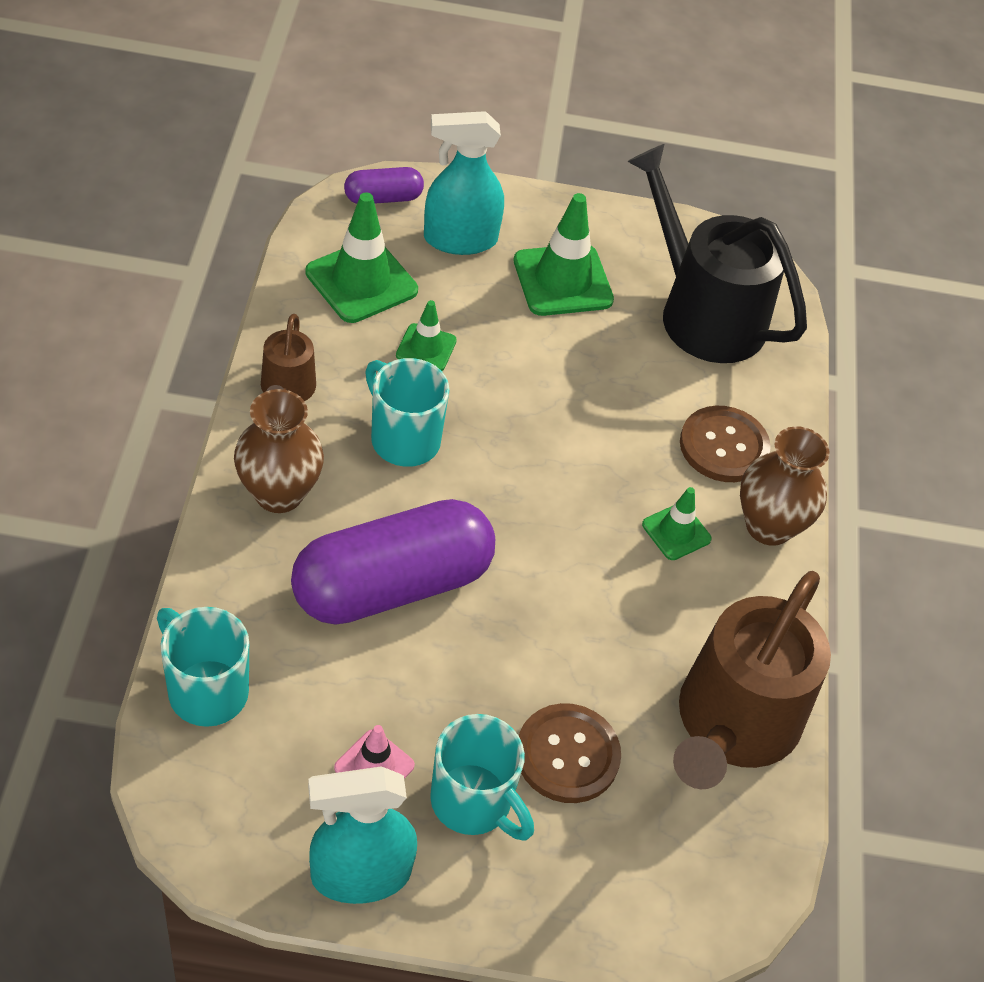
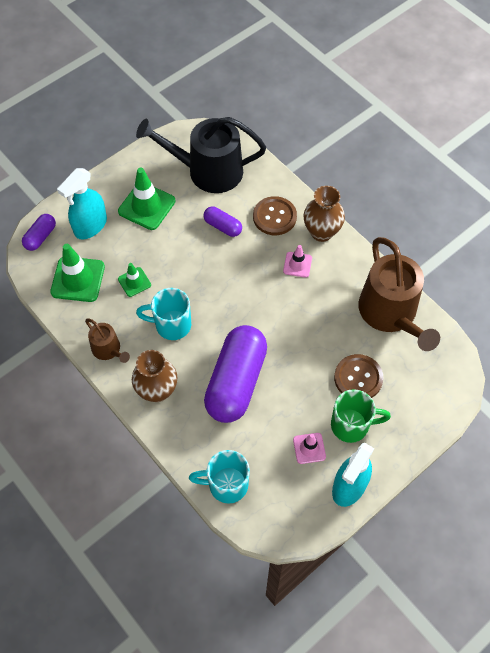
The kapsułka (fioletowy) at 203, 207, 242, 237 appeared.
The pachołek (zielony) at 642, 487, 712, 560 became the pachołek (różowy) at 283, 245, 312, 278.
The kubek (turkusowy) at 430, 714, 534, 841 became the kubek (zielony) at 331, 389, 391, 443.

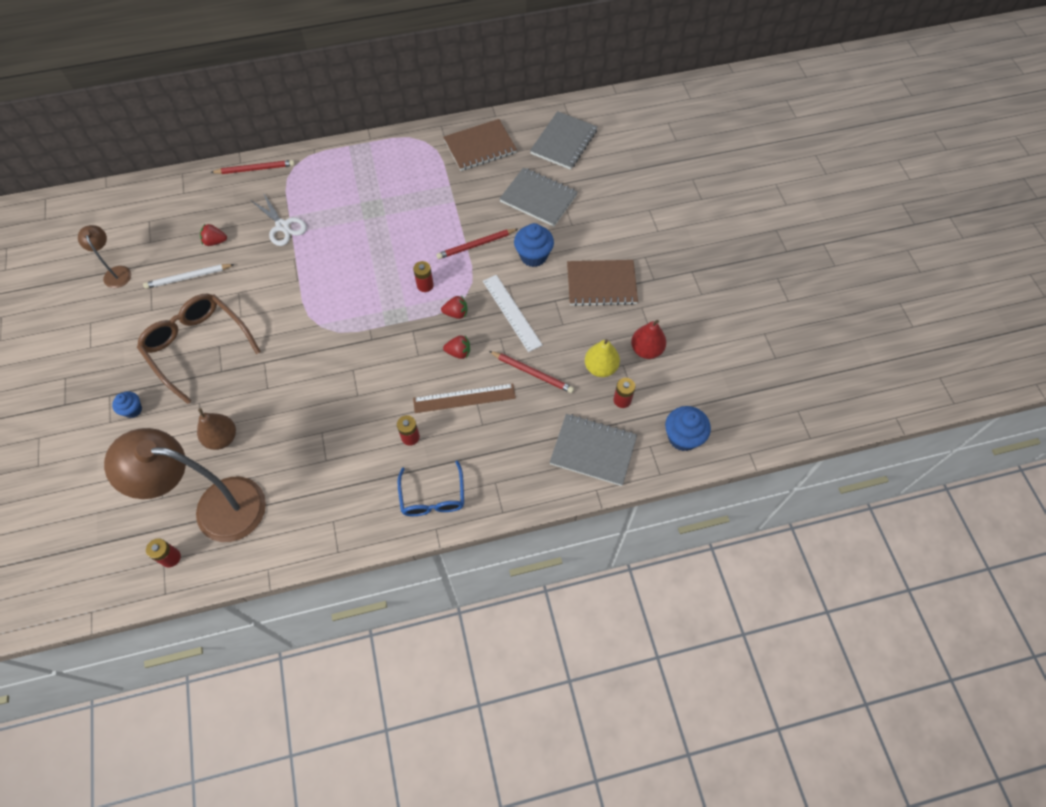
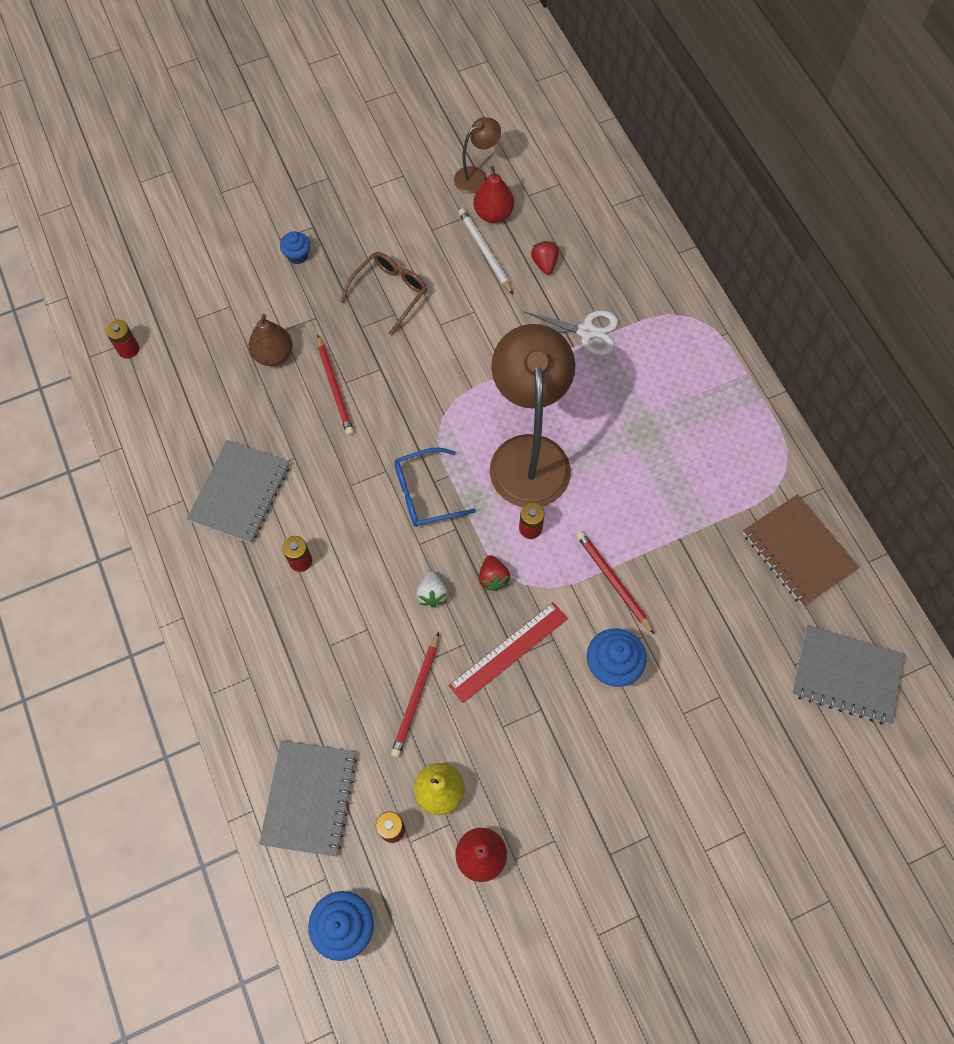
The zeszyt (szary) moved from 499, 167, 578, 226 to 187, 440, 289, 543.
The ołówek (czerwony) moved from 210, 160, 295, 174 to 317, 334, 354, 436.
The okulary (brązowy) at 137, 293, 261, 404 changed to 0.63 times the size.
The okulary (niebieski) moved from 397, 461, 464, 516 to 394, 448, 476, 527.
The truskawka (czerwony) at 443, 335, 470, 359 became the truskawka (biały) at 416, 571, 448, 608.
The linijka (biały) at 483, 275, 542, 352 became the linijka (czerwony) at 448, 602, 568, 703.
The gruszka (czerwony) at 473, 166, 514, 223 appeared.
The lampka (brązowy) moved from 104, 428, 266, 542 to 490, 324, 575, 507.
The nożyczki (biały) at 250, 194, 307, 246 turned 120 degrees counterclockwise.
The linijka (brązowy) at 413, 383, 516, 413 disappeared.
The zeszyt (brązowy) at 567, 260, 638, 306 disappeared.

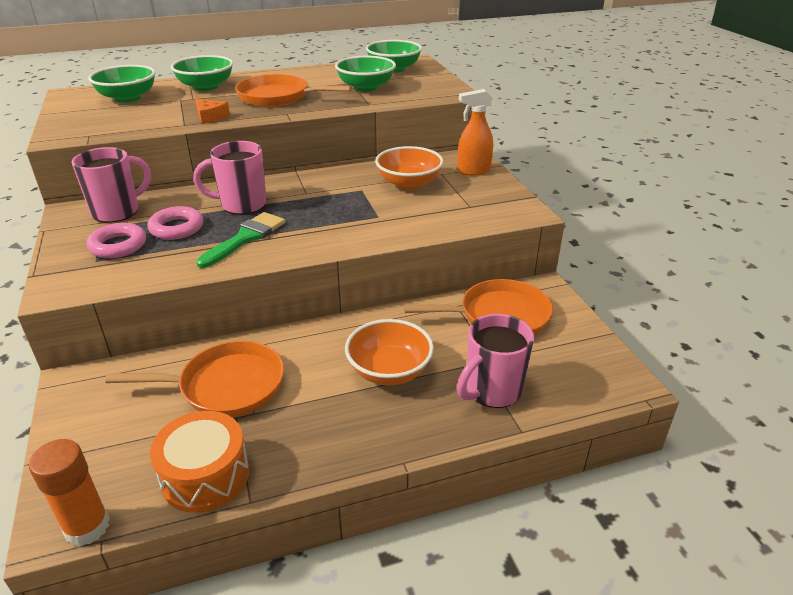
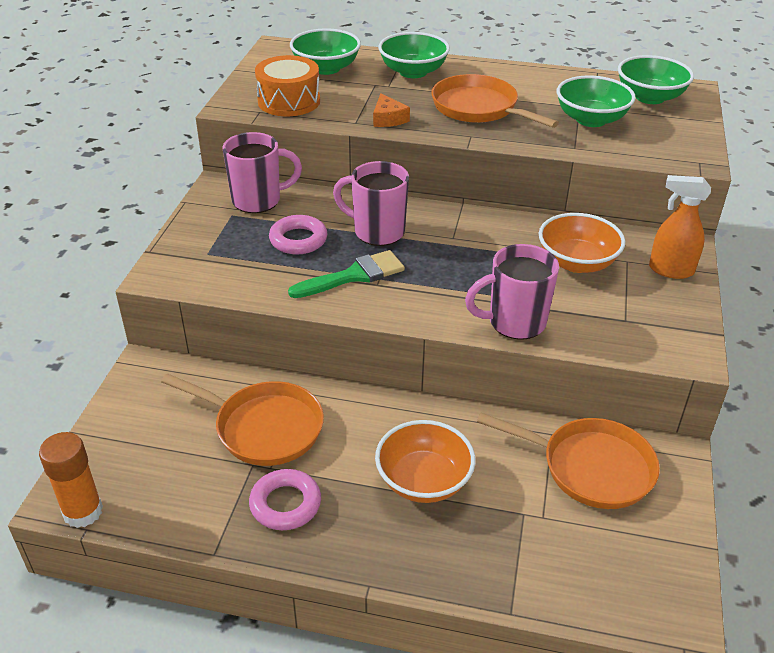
The pierścień (różowy) moved from 86, 223, 146, 258 to 249, 469, 321, 530.
The bęben (pomarańczowy) moved from 150, 411, 249, 513 to 255, 55, 320, 116.
The kubek (różowy) moved from 457, 314, 534, 408 to 465, 244, 559, 340.

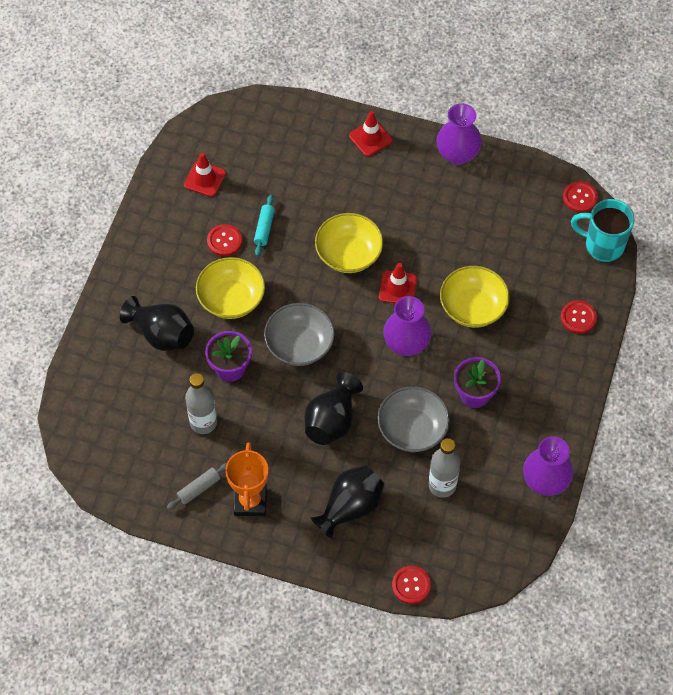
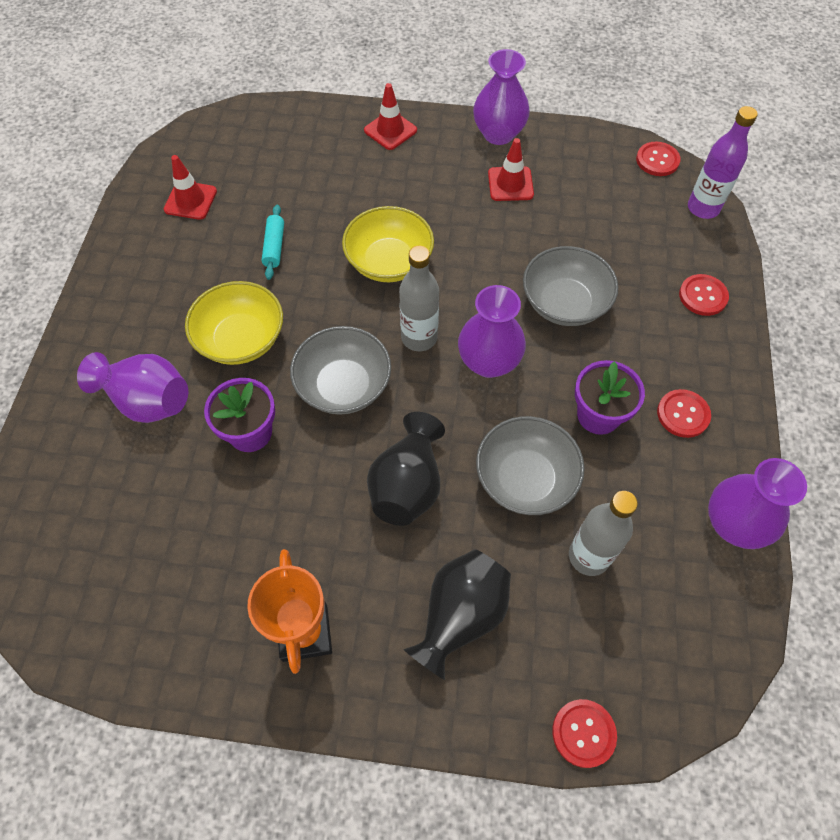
The wazon (czarny) at 120, 296, 194, 351 became the wazon (fioletowy) at 77, 352, 188, 423.
The butelka (szary) moved from 185, 373, 217, 434 to 399, 246, 439, 351.
The pachołek (czerwony) moved from 379, 263, 417, 303 to 488, 138, 534, 201.
The miska (żółty) at 440, 266, 510, 328 became the miska (szary) at 523, 246, 618, 326.
The guzik (czerwony) moved from 207, 224, 242, 256 to 657, 389, 711, 438.
The kubek (turkusowy) at 571, 199, 635, 262 was replaced by the butelka (fioletowy) at 688, 106, 758, 219.
The wałek do ciasta (szary) at 167, 463, 227, 510 disappeared.

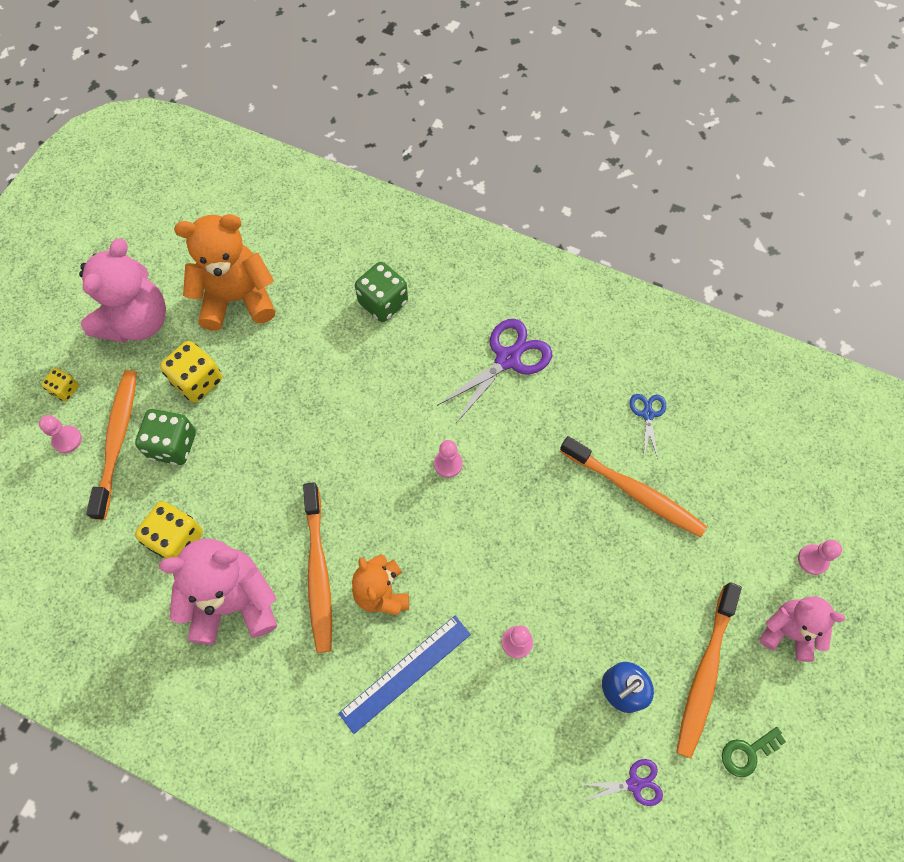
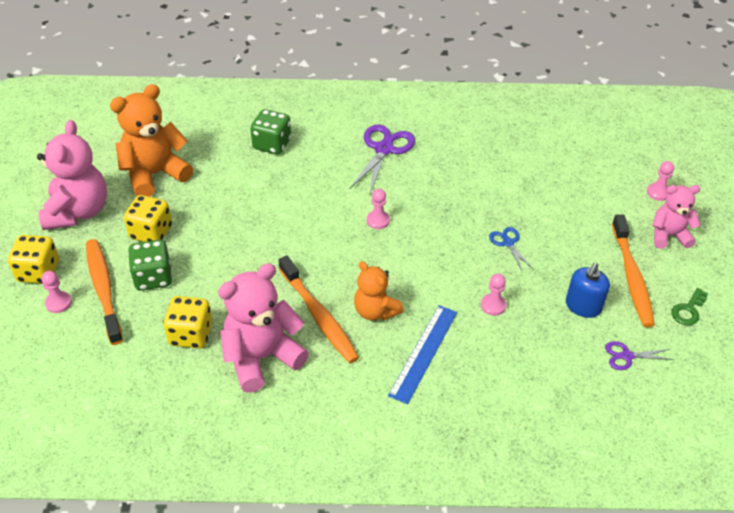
The kostka do gry (żółty) at 41, 368, 79, 401 changed to 1.78 times the size.
The nożyczki (niebieski) moved from 630, 394, 666, 459 to 489, 227, 533, 271.
The nożyczki (fioletowy) at 582, 759, 663, 806 turned 150 degrees counterclockwise.
The szczoteczka do zębów (pomarańczowy) at 560, 436, 707, 538 disappeared.

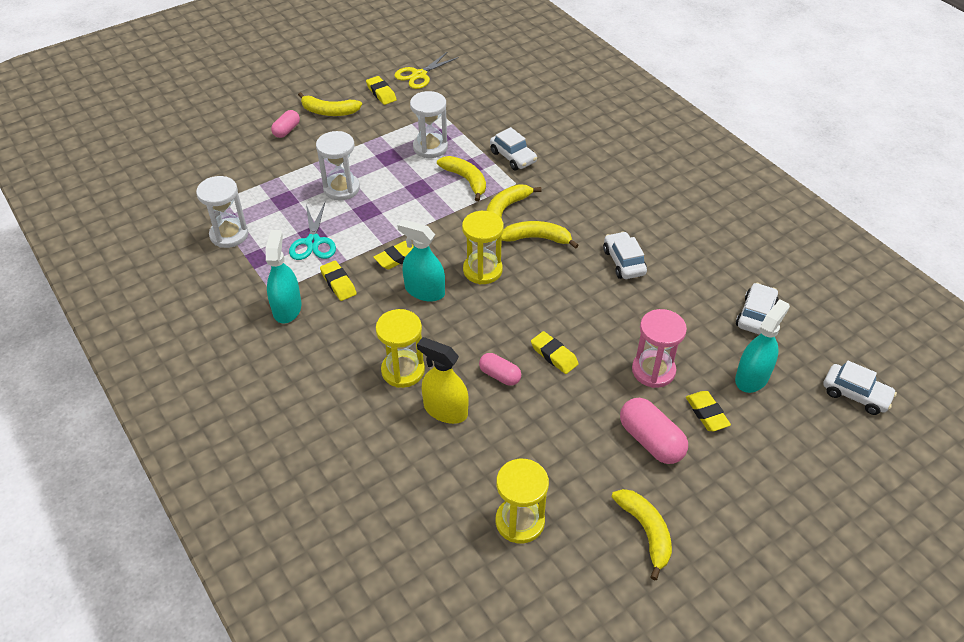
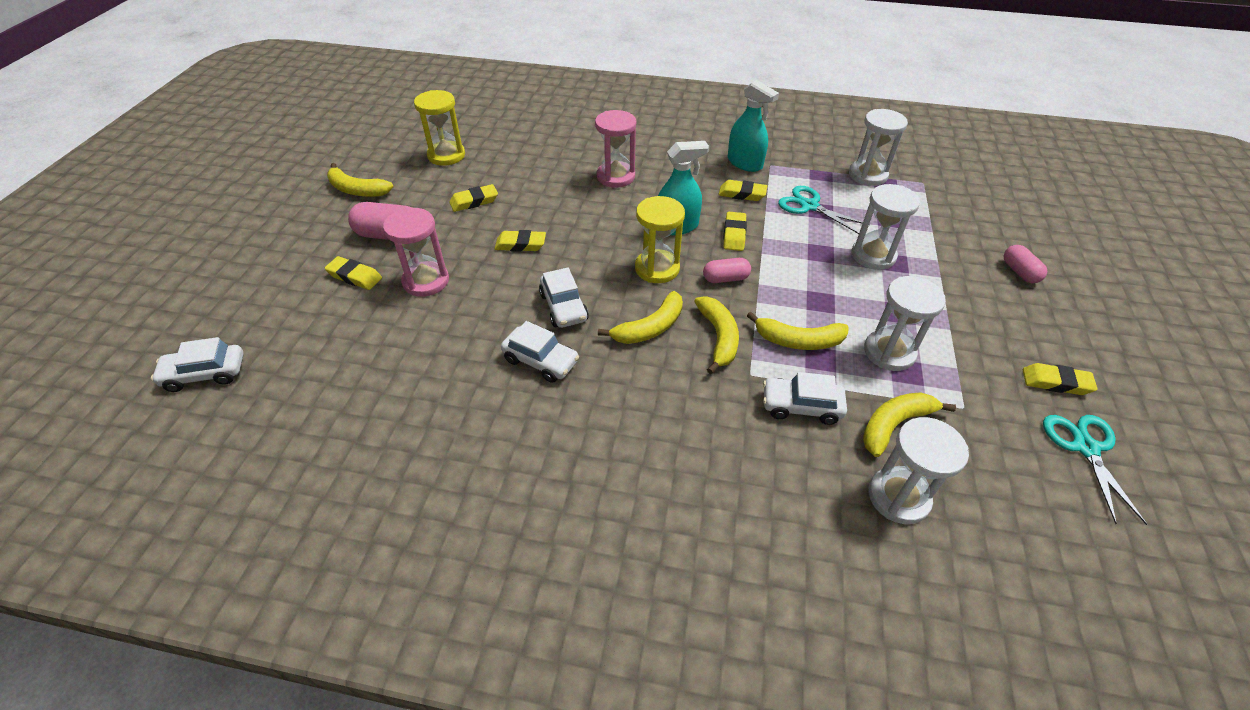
The gumka do mazania (żółty) at 449, 184, 498, 212 appeared.
The samochód (biały) moved from 736, 283, 779, 335 to 539, 268, 589, 328.
The klepsydra (żółty) at 376, 309, 425, 388 became the klepsydra (różowy) at 595, 110, 636, 188.
The kapsułka (różowy) moved from 479, 353, 521, 386 to 703, 258, 751, 283.
The banan (żółty) moved from 298, 92, 362, 116 to 863, 392, 956, 457.
The klepsydra (biały) at 869, 417, 969, 524 appeared.
The nożyczki (żółty) at 394, 52, 459, 89 became the nożyczki (turkusowy) at 1043, 415, 1148, 525.
The spryskiwacz (żółty) at 417, 337, 469, 424 disappeared.
The spryskiwacz (turkusowy) at 735, 299, 790, 393 disappeared.

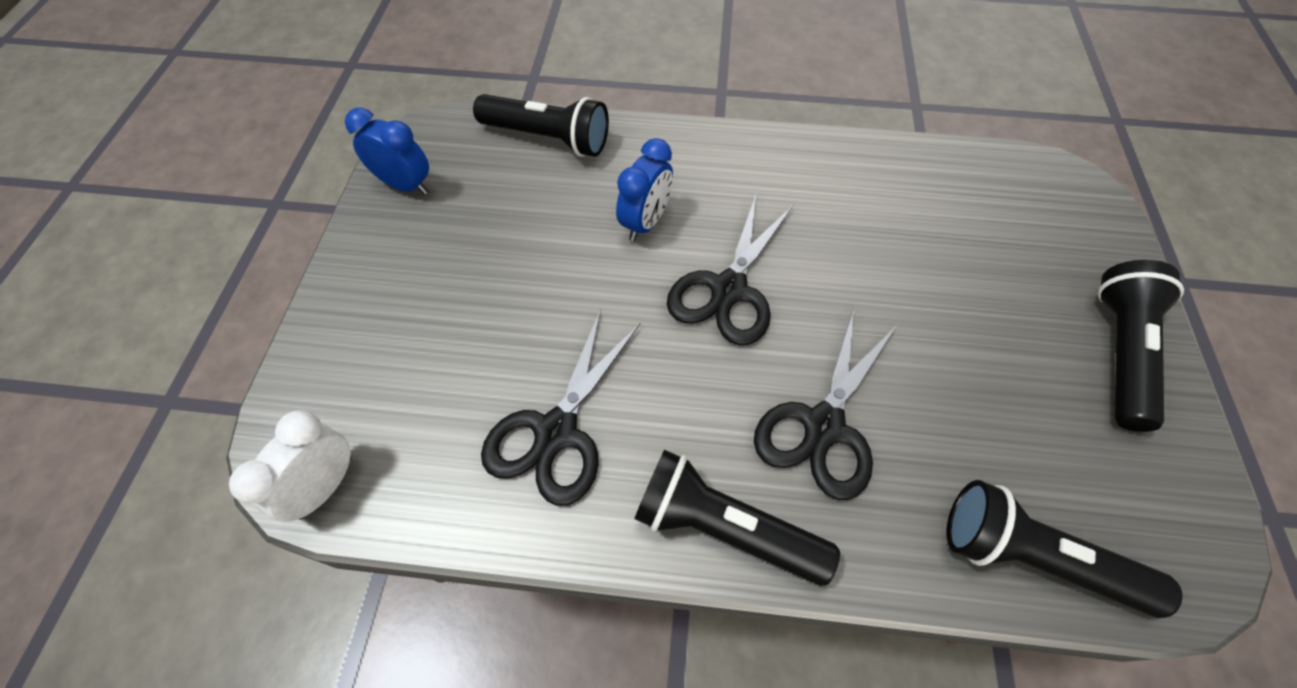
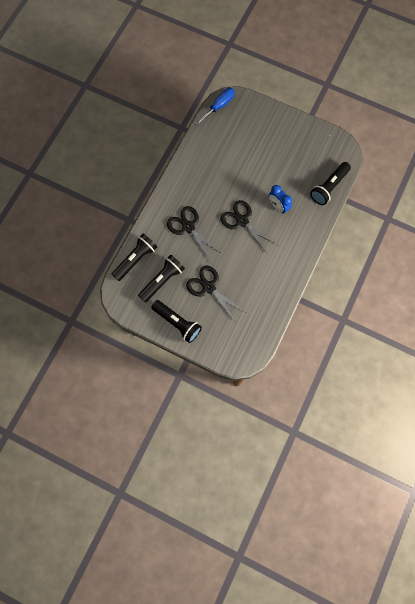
The latarka (czarny) moved from 634, 450, 840, 586 to 138, 255, 185, 303.
The nożyczki (czarny) moved from 481, 309, 641, 506 to 186, 266, 245, 321.
The budzik (biały) at 229, 410, 351, 522 was replaced by the śrubokręt (niebieski) at 195, 88, 235, 126.
The budzik (niebieski) at 345, 108, 429, 195 disappeared.

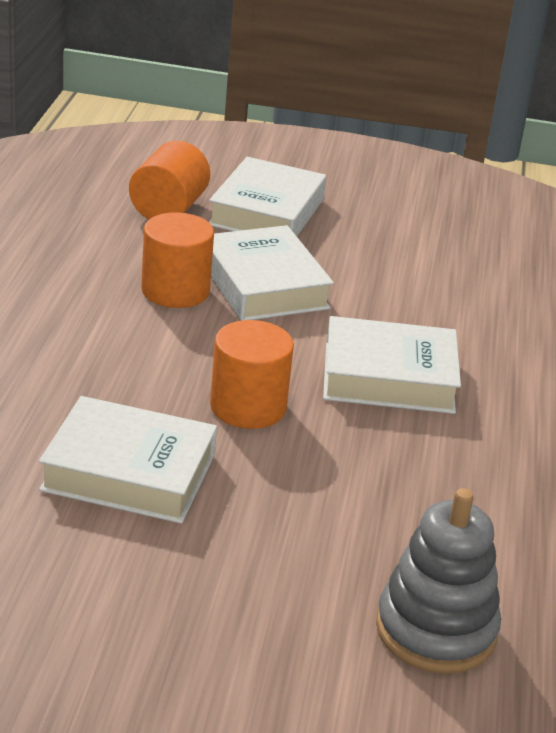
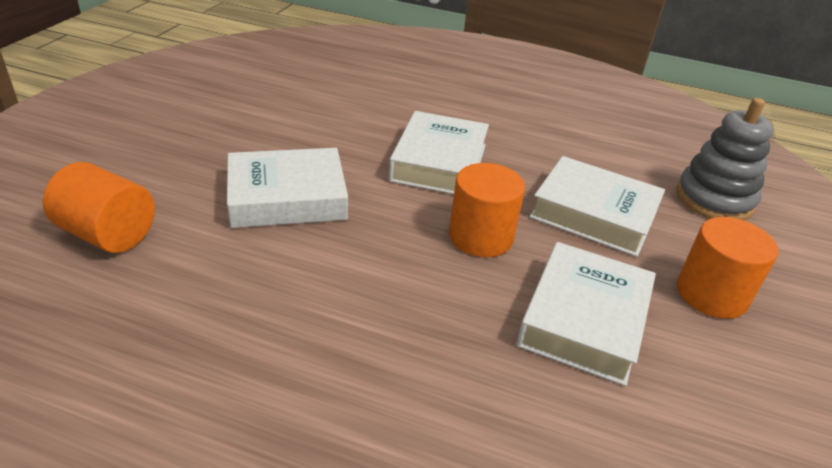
The książka (biały) moved from 209, 157, 326, 236 to 529, 156, 665, 257.
The walec (pomarańczowy) moved from 141, 212, 214, 308 to 677, 217, 778, 319.

